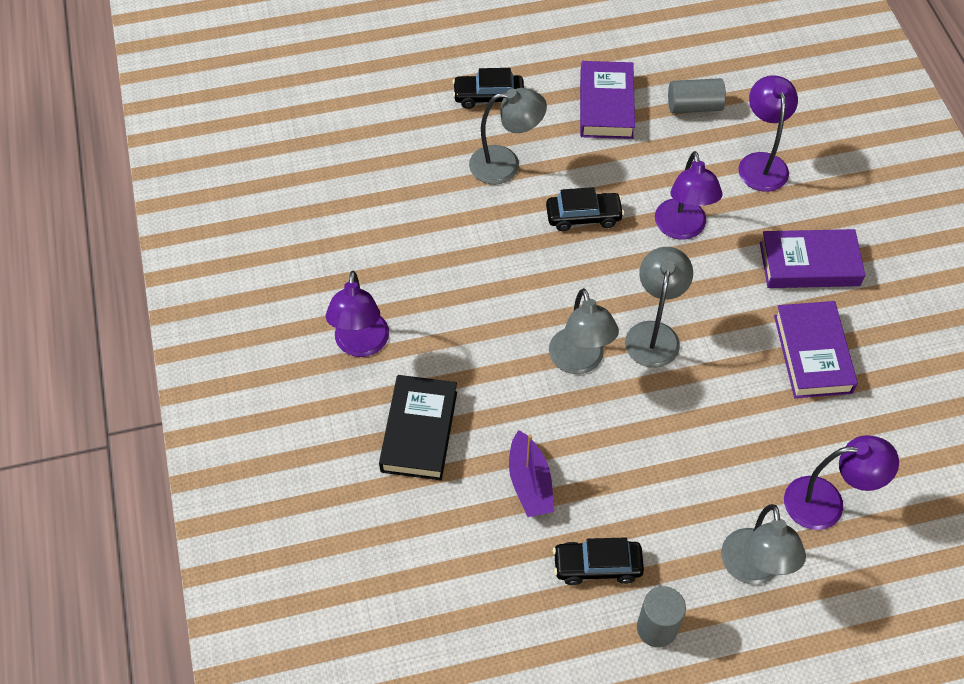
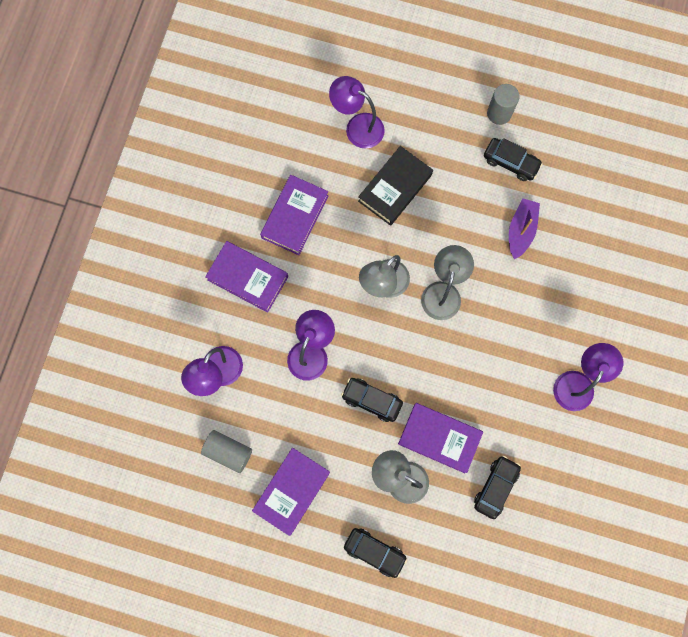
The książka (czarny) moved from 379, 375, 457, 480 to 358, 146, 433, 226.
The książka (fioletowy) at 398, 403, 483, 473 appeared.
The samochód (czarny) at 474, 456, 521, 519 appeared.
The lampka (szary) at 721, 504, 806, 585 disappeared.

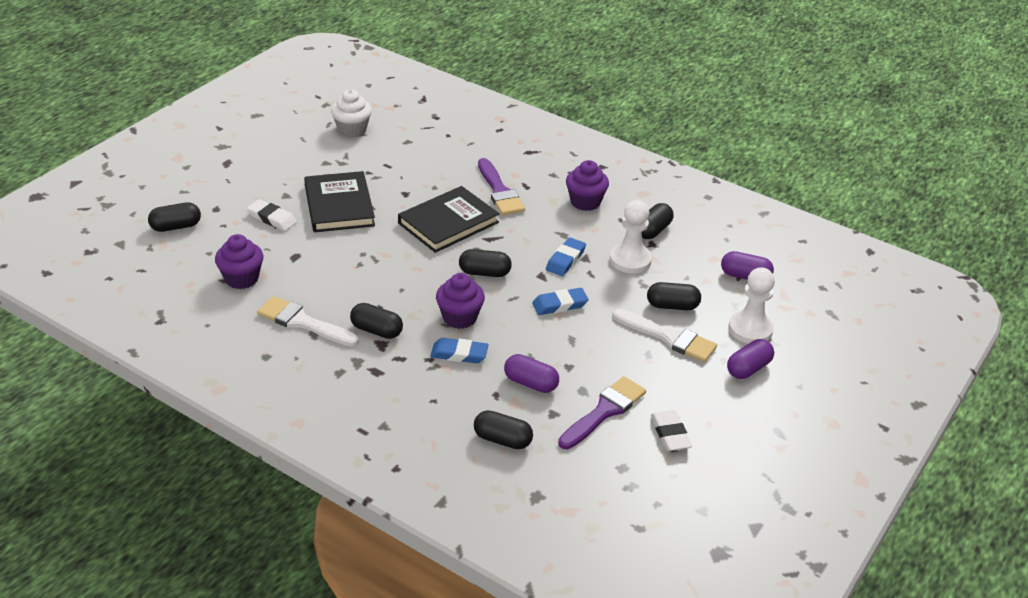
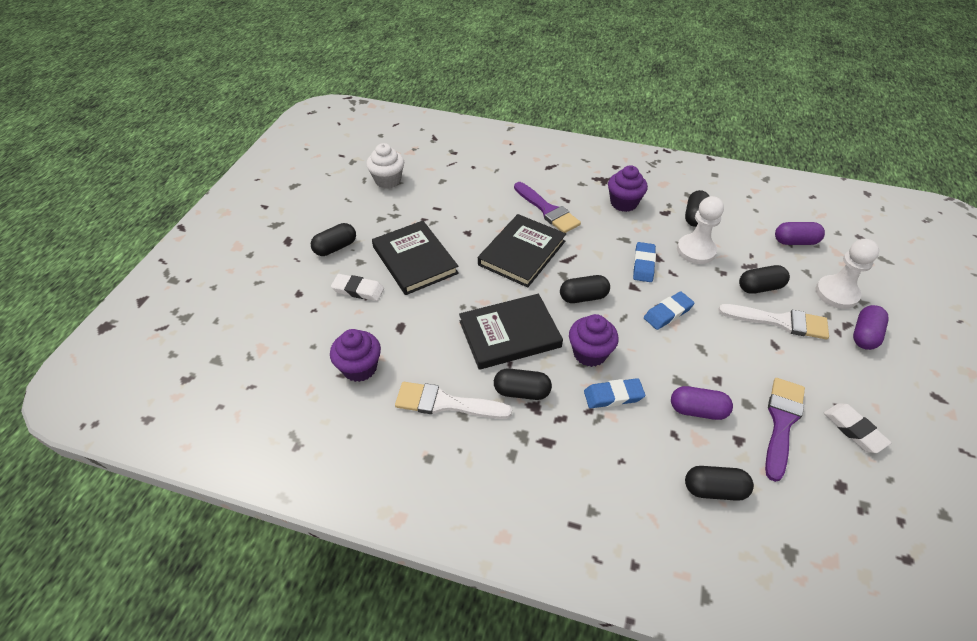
The kapsułka (czarny) moved from 148, 202, 201, 232 to 311, 223, 356, 256.
The książka (czarny) at 459, 294, 563, 370 appeared.

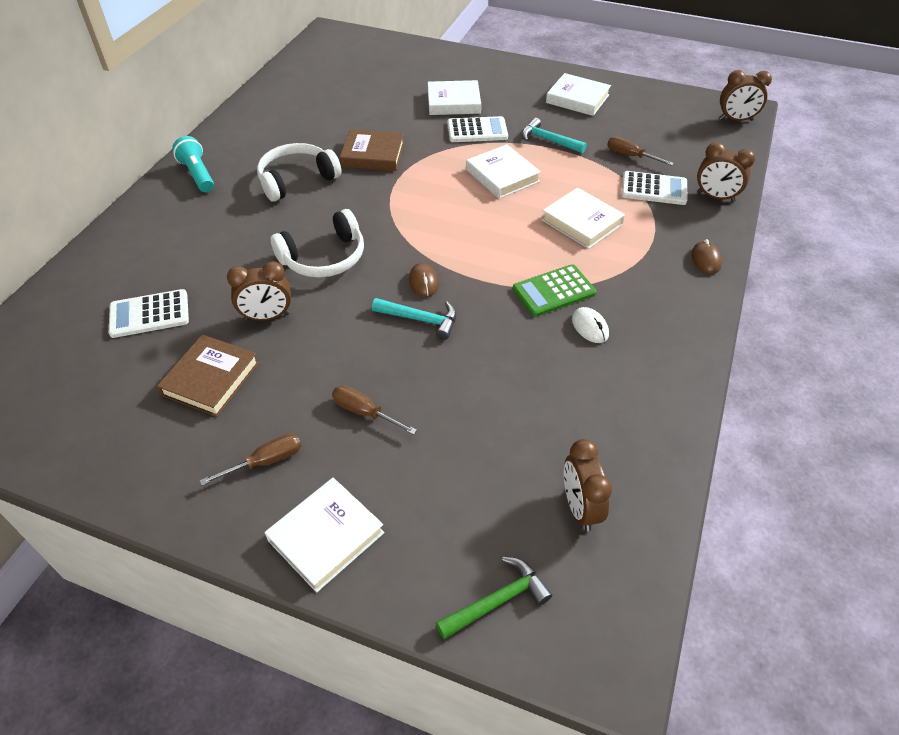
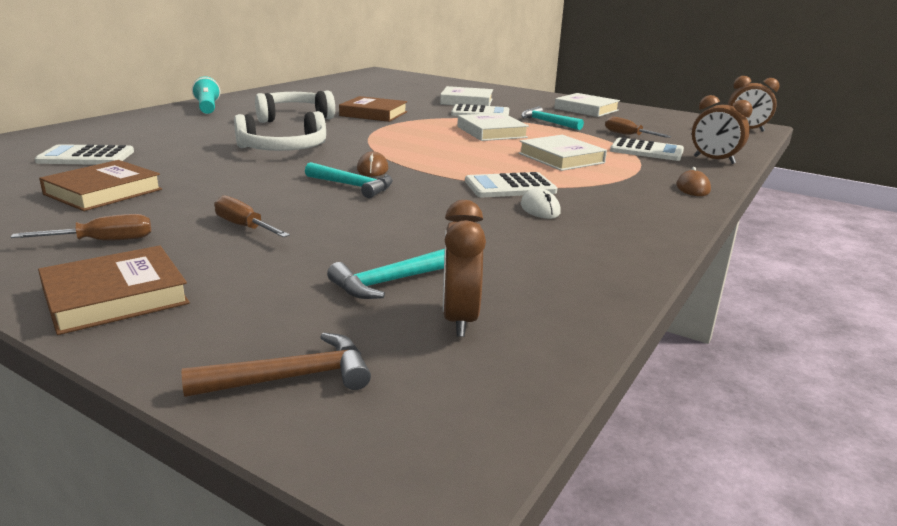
The książka (biały) at 265, 478, 385, 593 became the książka (brązowy) at 38, 246, 190, 335.
The młotek (zielony) at 436, 557, 552, 639 became the młotek (brązowy) at 181, 332, 371, 397.
The młotek (turkusowy) at 327, 249, 445, 299 appeared.
The kalkulator (zielony) at 513, 264, 597, 317 became the kalkulator (biały) at 465, 172, 557, 197.
The budzik (brązowy) at 227, 261, 291, 321 disappeared.

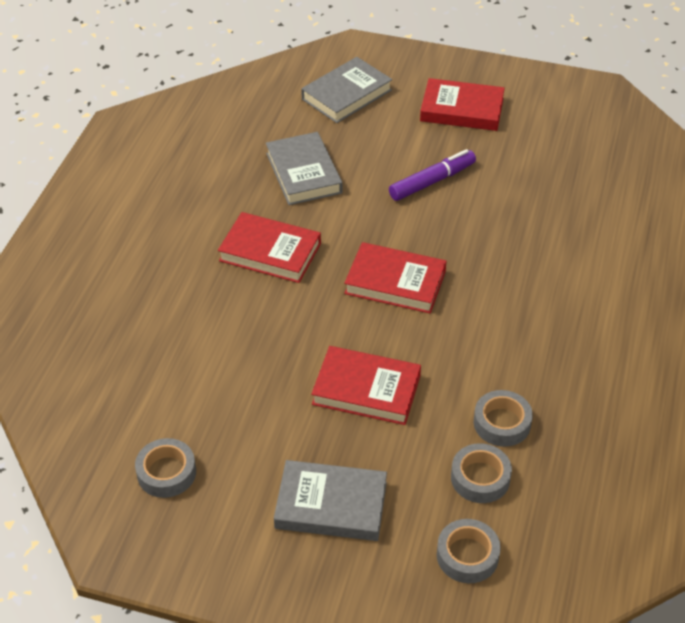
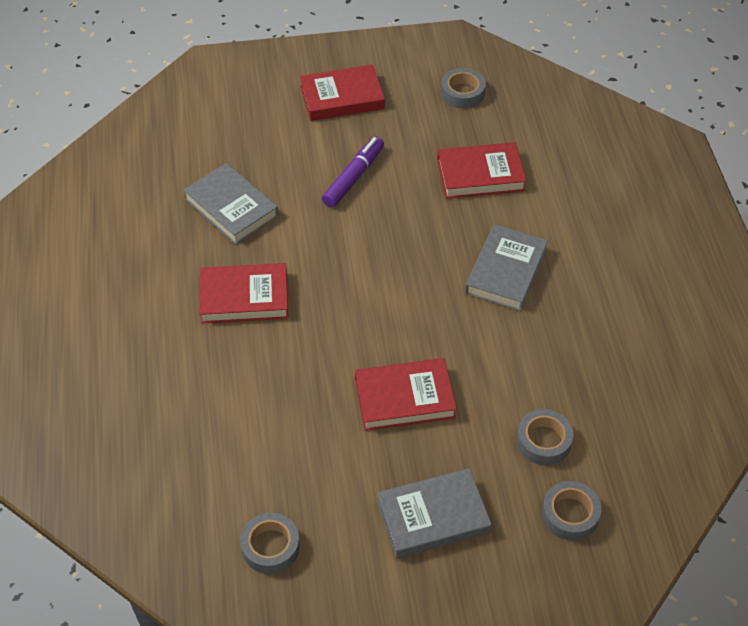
The książka (czerwony) moved from 344, 242, 446, 313 to 437, 142, 526, 199.
The taśma klejąca (szary) moved from 474, 390, 533, 447 to 441, 68, 486, 109.
The książka (szary) moved from 301, 57, 392, 123 to 465, 224, 548, 311.

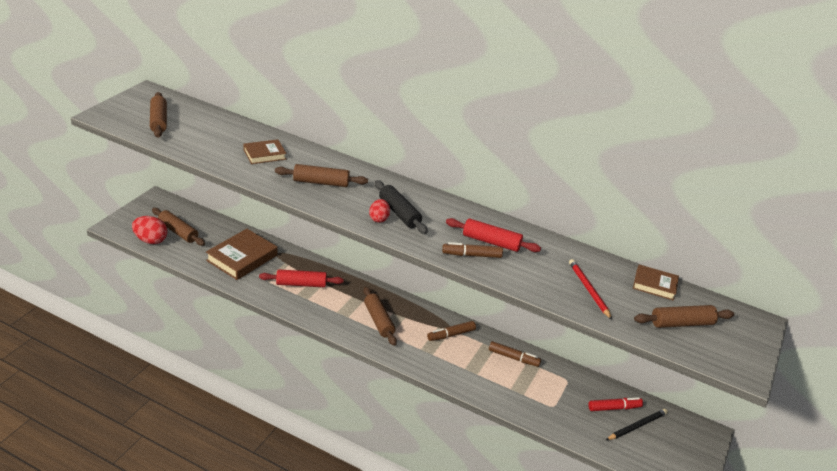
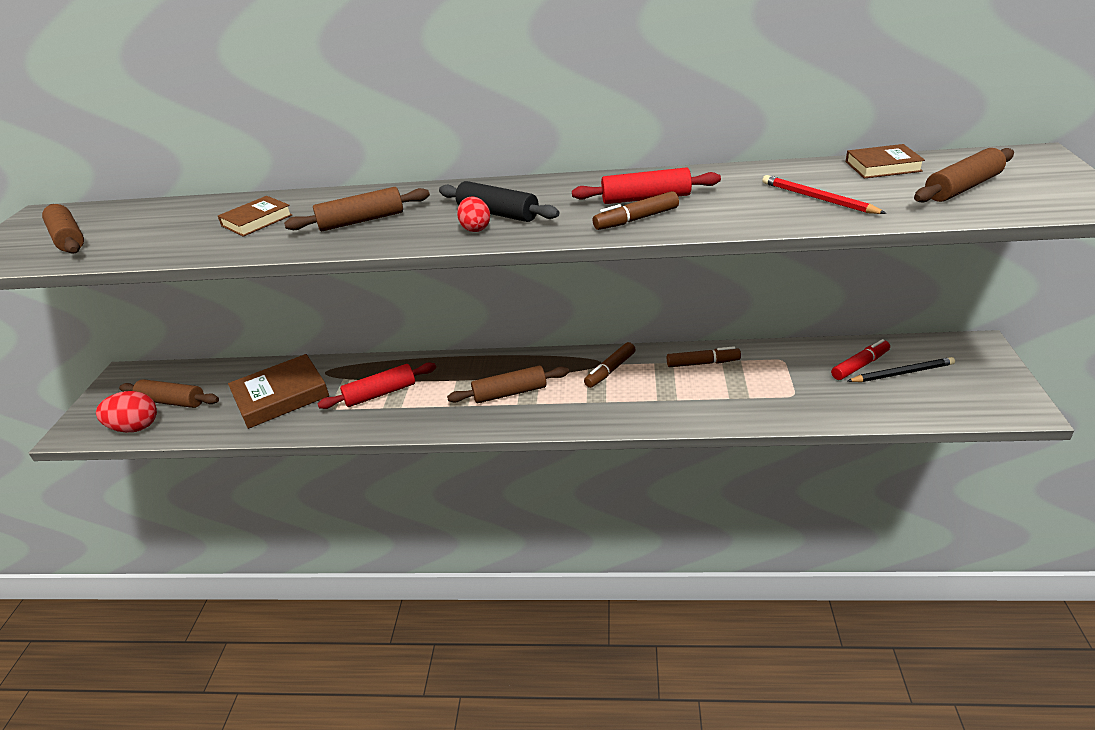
The książka (brązowy) at 206, 229, 278, 280 turned 45 degrees clockwise.
The wałek do ciasta (brązowy) at 363, 287, 397, 346 turned 60 degrees counterclockwise.
The ołówek (czarny) at 606, 409, 668, 440 turned 45 degrees clockwise.

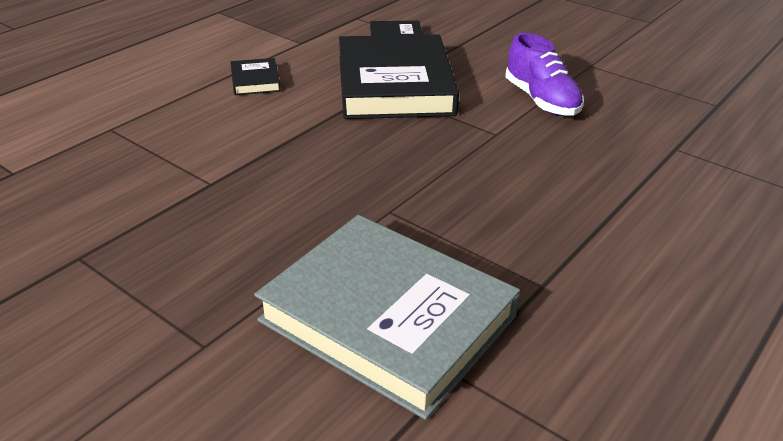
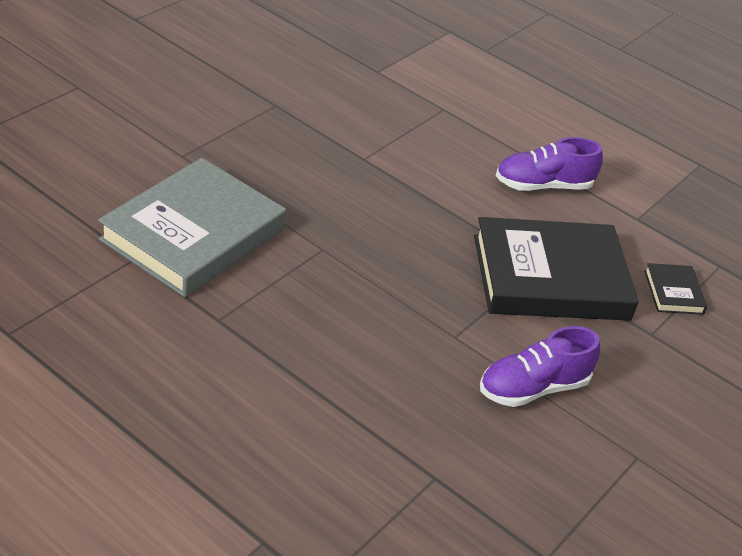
The książka (czarny) at 230, 58, 281, 95 was replaced by the but (fioletowy) at 496, 137, 603, 191.

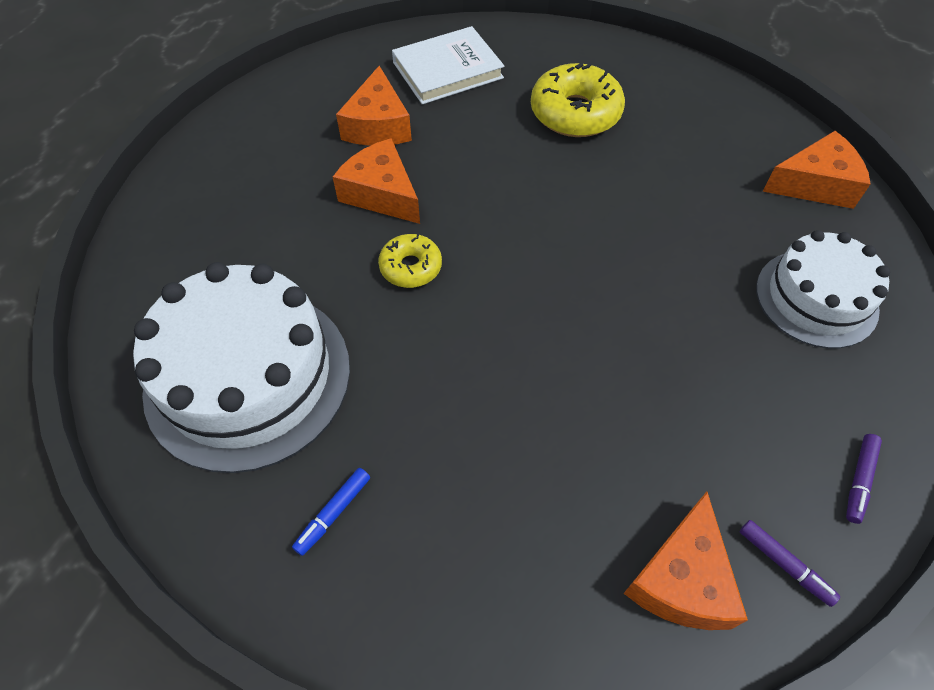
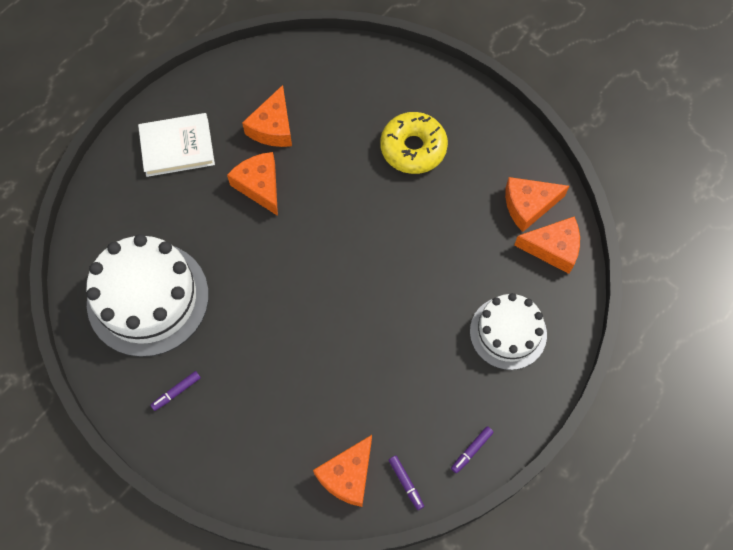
The książka (biały) moved from 392, 26, 504, 104 to 138, 113, 215, 177.
The flamaster (niebieski) at 292, 468, 370, 556 became the flamaster (fioletowy) at 150, 371, 201, 411.
The ser (pomarańczowy) at 505, 177, 569, 232 appeared.
The donut (żółty) at 378, 234, 442, 288 disappeared.

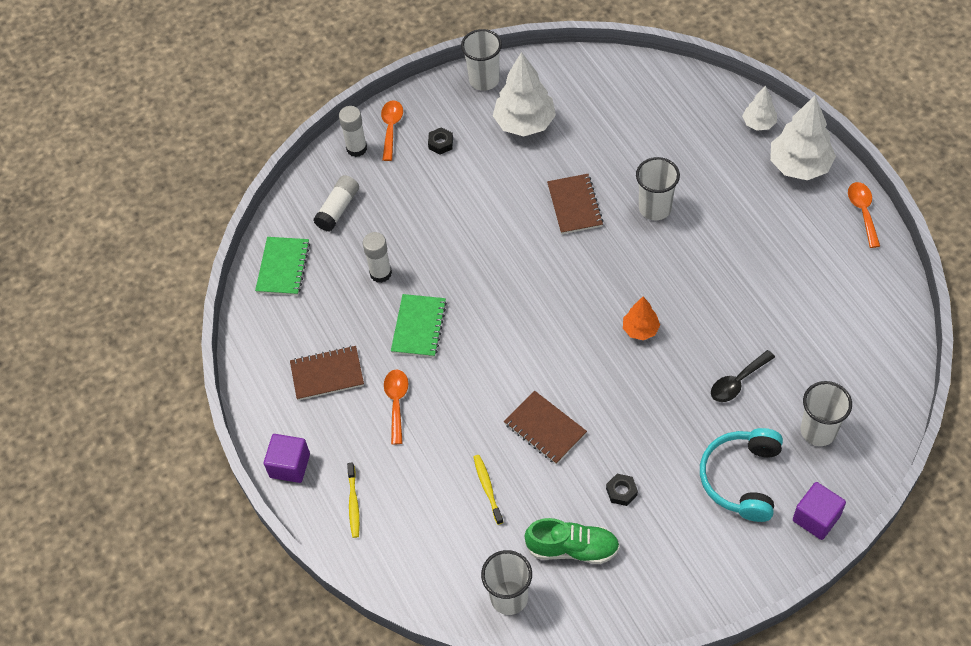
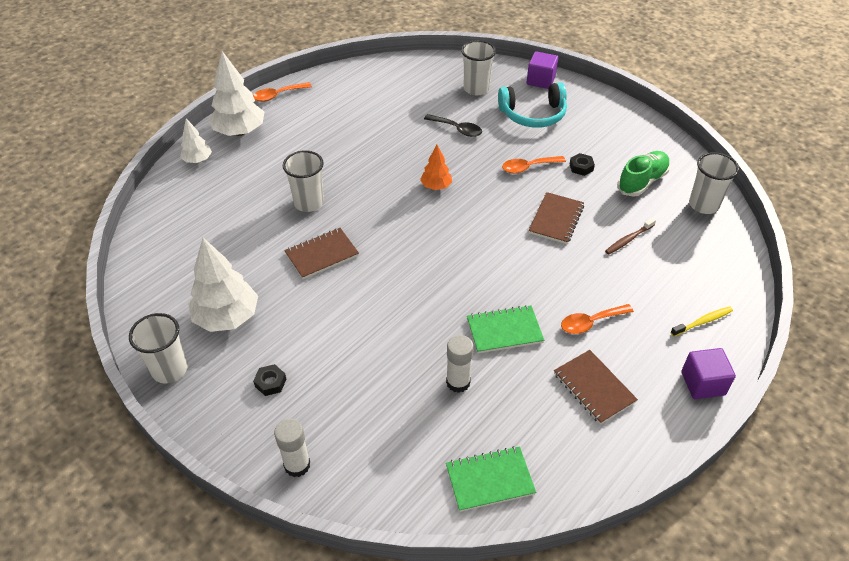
The łyżka (pomarańczowy) moved from 381, 100, 403, 161 to 502, 156, 566, 173.
The szczoteczka do zębów (żółty) at 473, 455, 504, 525 became the szczoteczka do zębów (brązowy) at 605, 218, 656, 254.
The but (zielony) at 524, 518, 620, 564 turned 60 degrees clockwise.
The klej w sztyfcie (biały) at 313, 175, 359, 232 disappeared.

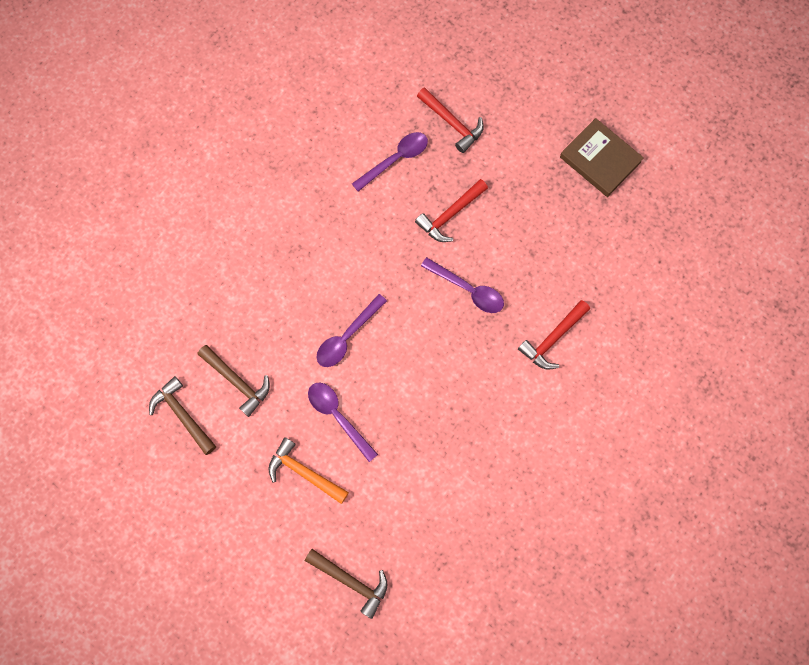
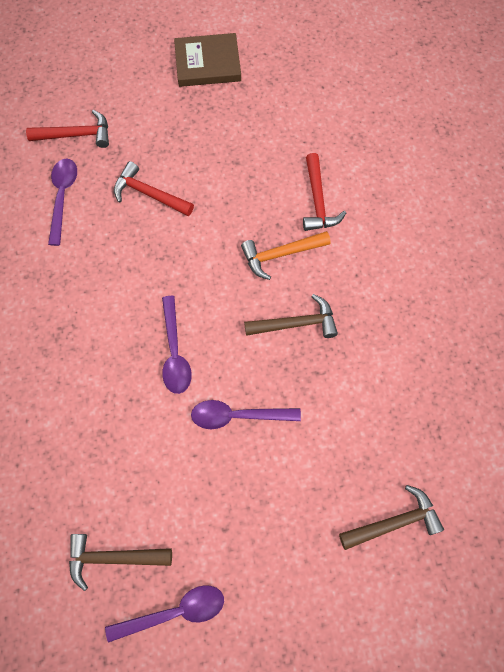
The łyżka (fioletowy) moved from 421, 257, 504, 313 to 105, 585, 224, 643.
The młotek (czerwony) at 415, 179, 488, 242 turned 120 degrees clockwise.
The młotek (pomarańczowy) moved from 268, 437, 349, 504 to 241, 231, 331, 280.
The młotek (brązowy) moved from 198, 345, 270, 417 to 244, 294, 338, 338.

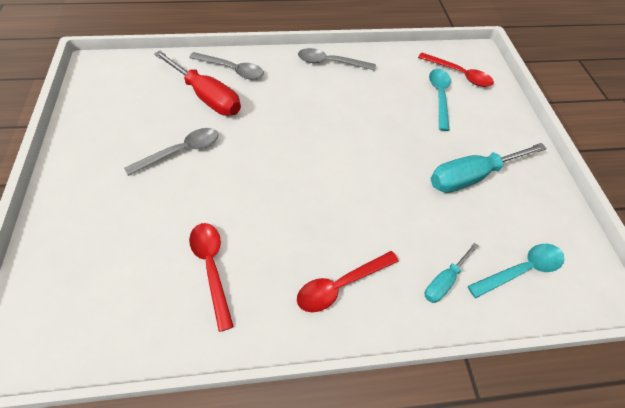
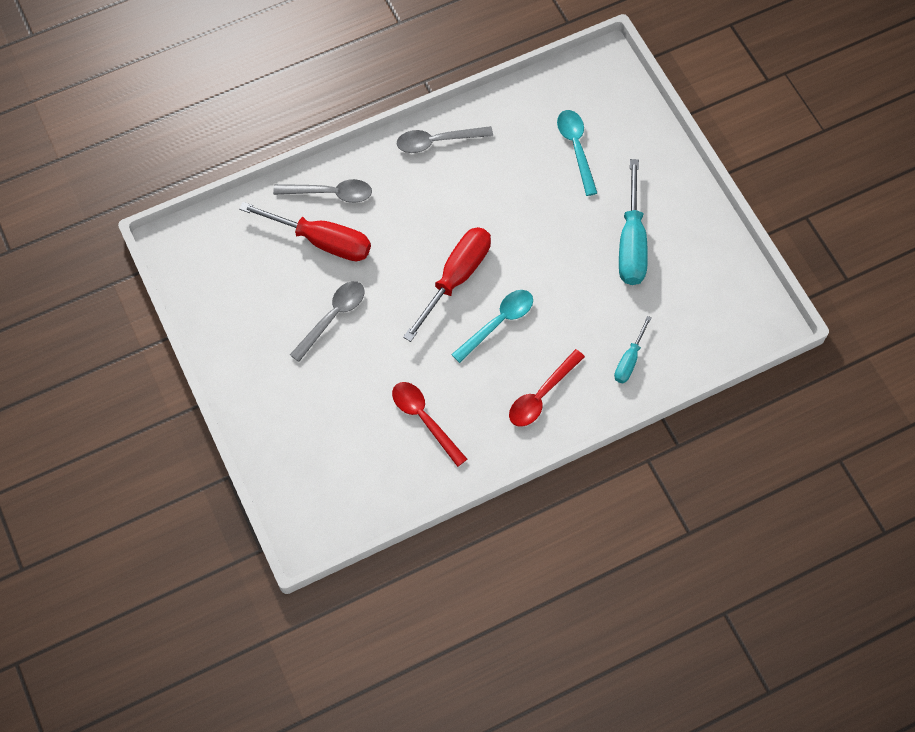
The śrubokręt (czerwony) at 403, 227, 491, 342 appeared.
The łyżka (turkusowy) moved from 468, 244, 564, 298 to 451, 290, 533, 363.
The śrubokręt (turkusowy) at 430, 143, 547, 193 turned 45 degrees counterclockwise.
The łyżka (czerwony) at 418, 53, 494, 87 disappeared.

